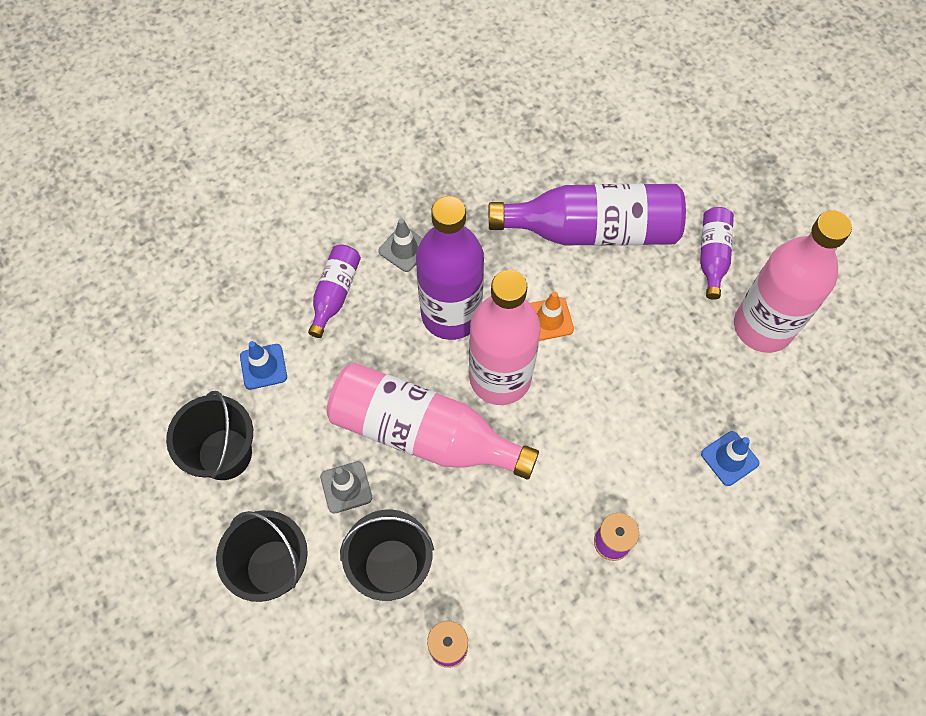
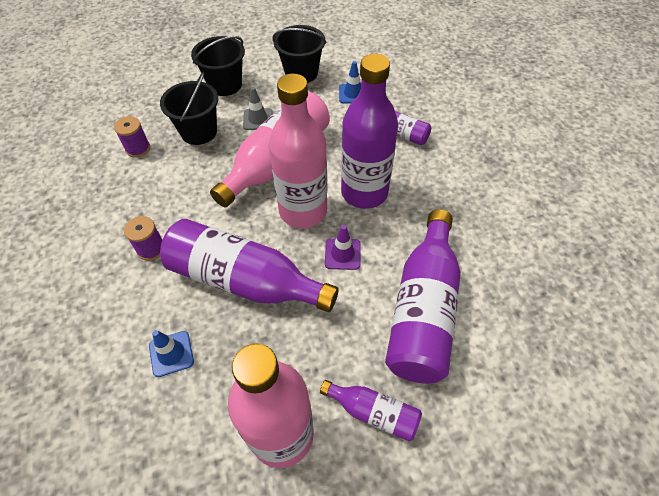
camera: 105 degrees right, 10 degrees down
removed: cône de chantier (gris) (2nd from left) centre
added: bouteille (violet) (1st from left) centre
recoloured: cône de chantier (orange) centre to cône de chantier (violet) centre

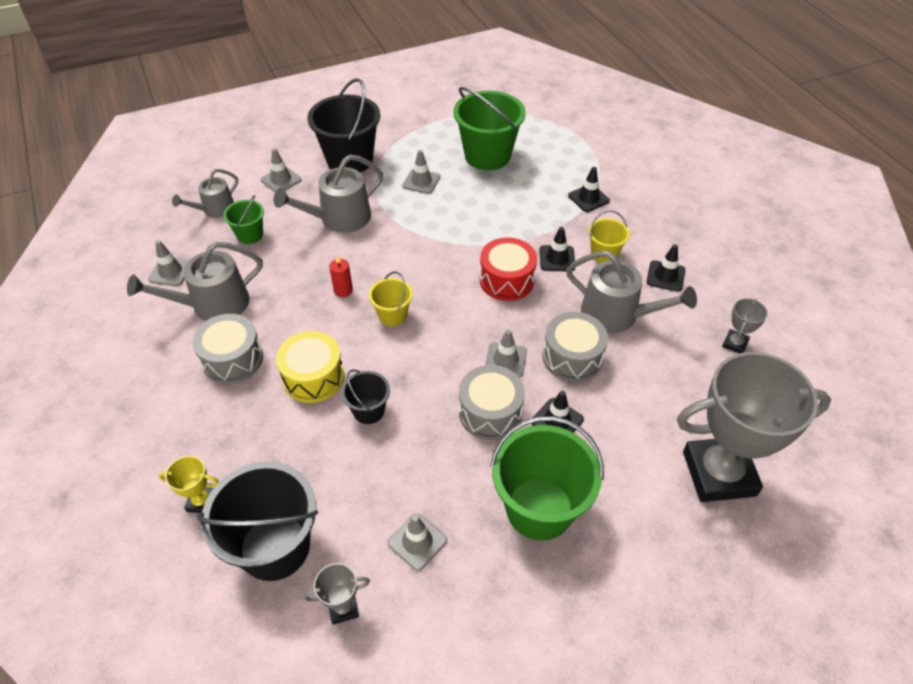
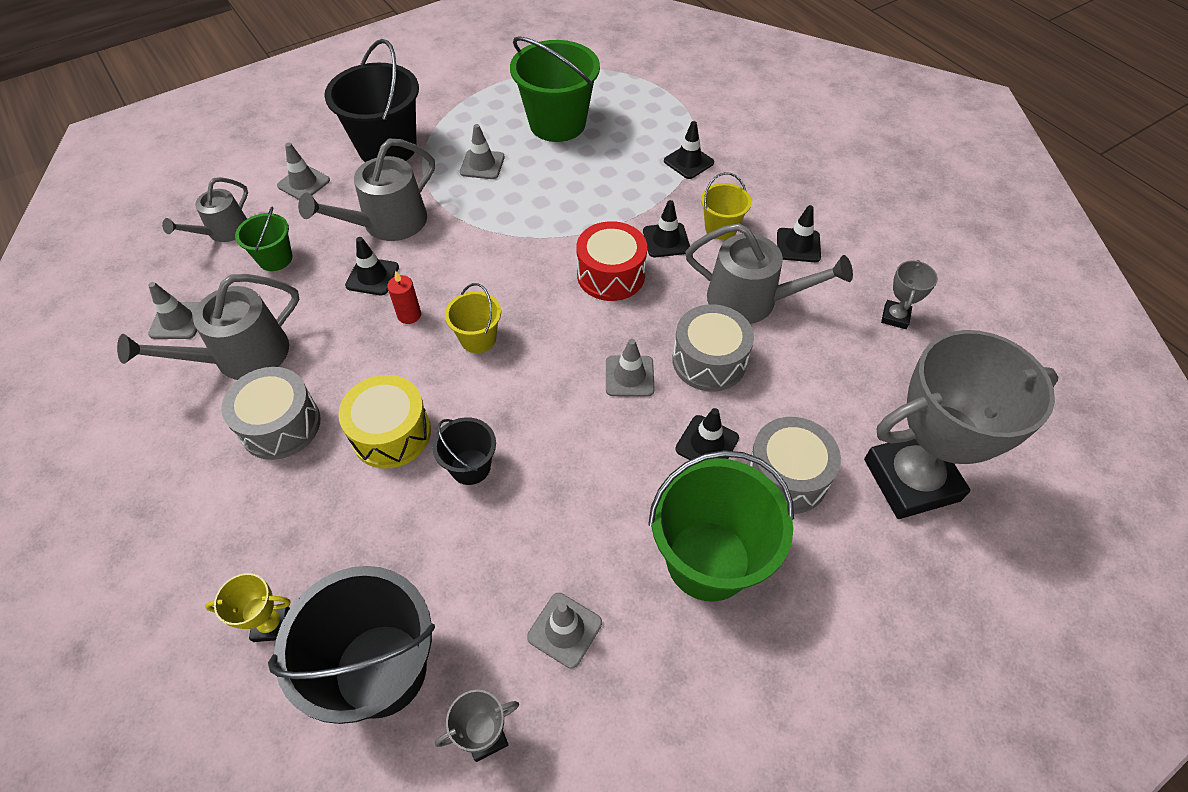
camera: 10 degrees left, 5 degrees up
added: cône de chantier (noir) (1st from left) middle left
moved: tambour (gris) (2nd from left in the first image) centre to tambour (gris) (3rd from left) middle right

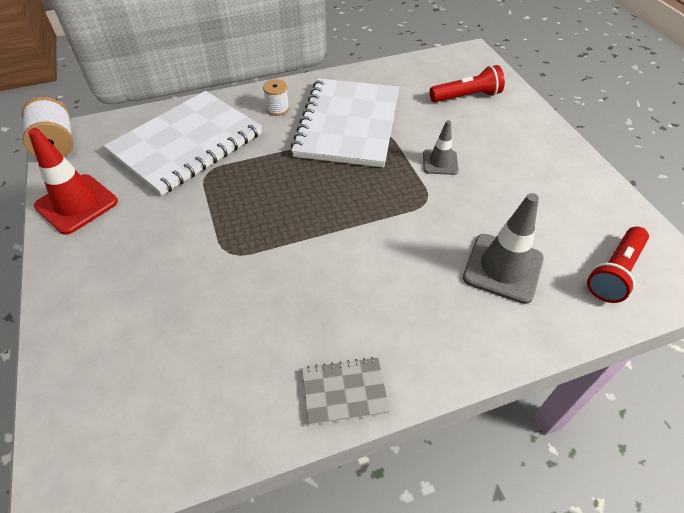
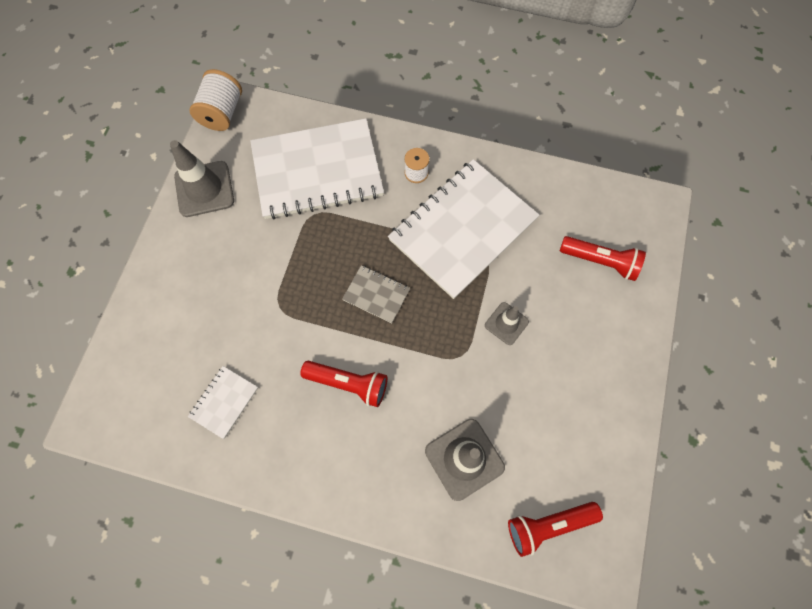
camera: 35 degrees right, 20 degrees up
added: carnet (blanc) (1st from left) middle left; lampe de poche (rouge) (1st from left) centre
moved: carnet (gris) bottom centre to centre
recoloured: cône de chantier (rouge) middle left to cône de chantier (gris) (1st from left) top left

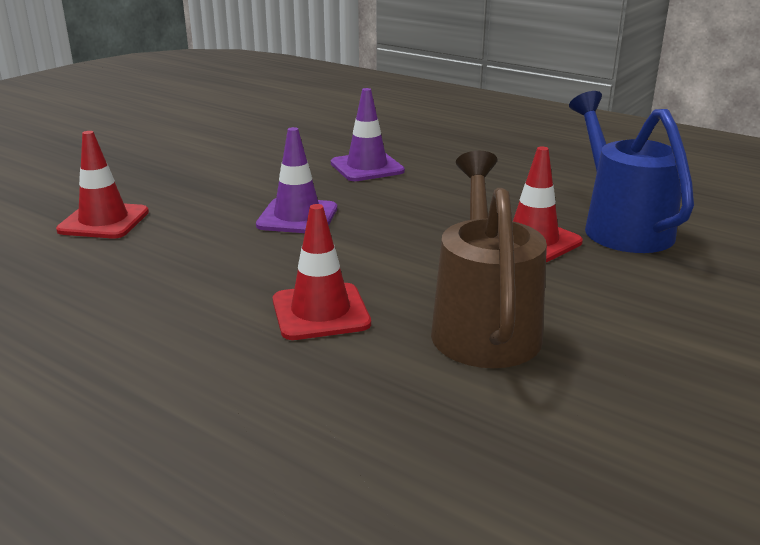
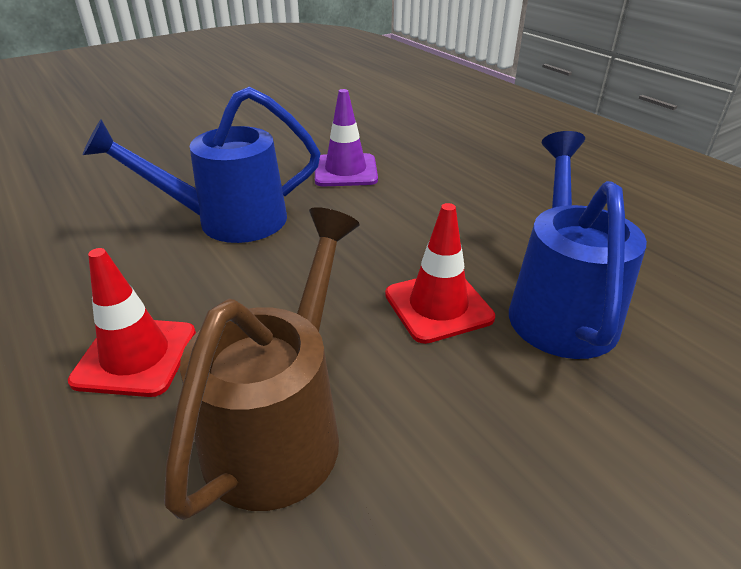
camera: 20 degrees right, 10 degrees up
removed: cône de chantier (rouge) (1st from left) middle left
replaced: cône de chantier (violet) (1st from left) top centre to arrosoir (bleu) (1st from left) top left

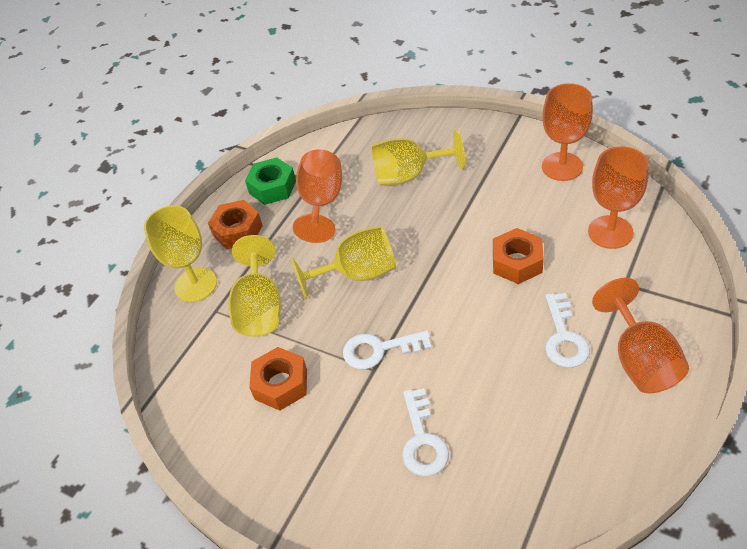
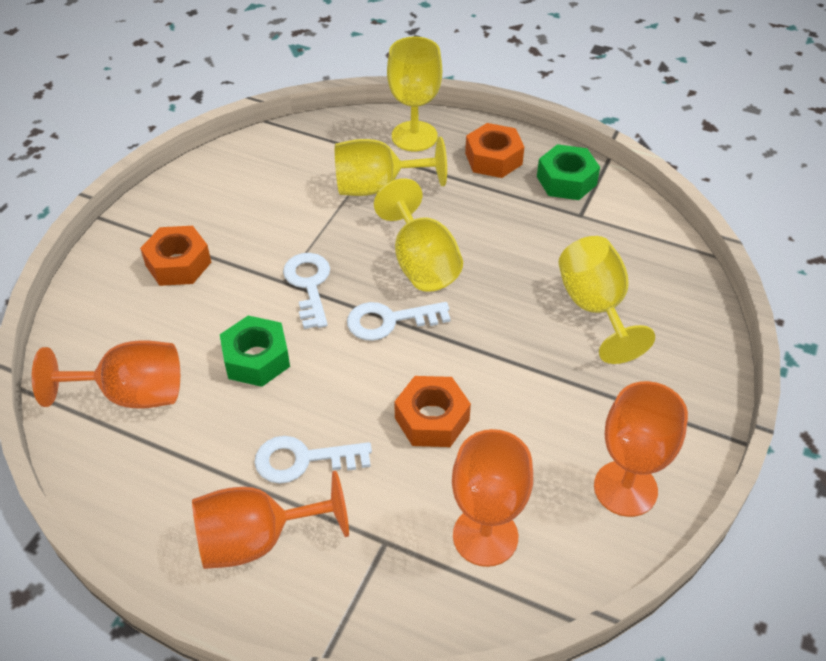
camera: 80 degrees right, 0 degrees up
added: écrou (vert) (1st from left) middle left
moved: écrou (orange) (2nd from left in the first image) bottom centre to écrou (orange) (1st from left) middle left; verre à pied (orange) (1st from left) centre to middle left; clé (blanc) (2nd from left in the first image) bottom centre to clé (blanc) (3rd from left) centre

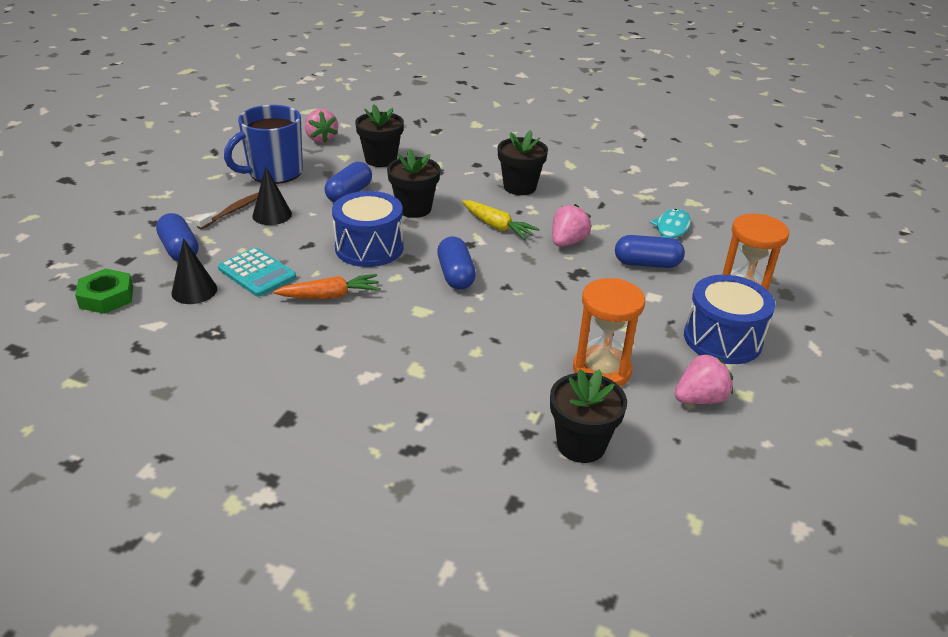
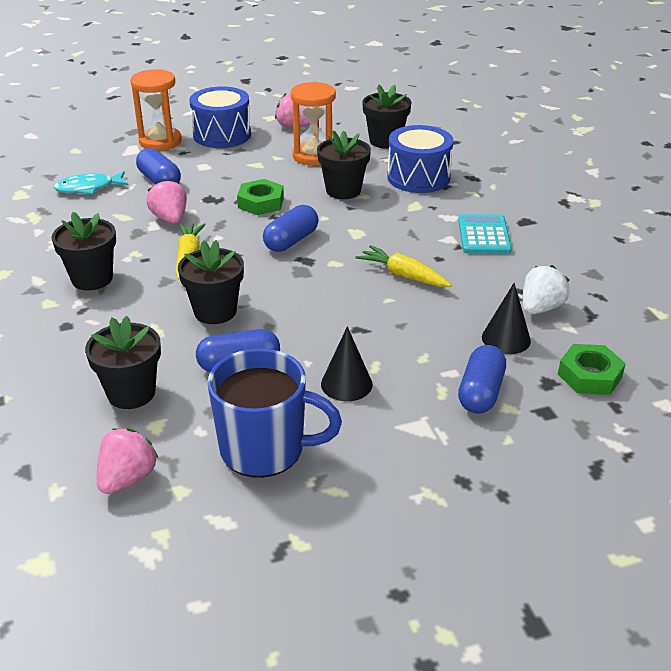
camera: 130 degrees left, 0 degrees up
removed: brosse à dents (marron) top left
added: écrou (vert) (1st from left) top centre; pot de fleurs (noir) (4th from left) top centre; fraise (blanc) middle right
moved: calculatrice (turquoise) middle left to middle right; tambour (bleu) (1st from left in the first image) centre to tambour (bleu) (2nd from left) top centre
recoloured: carotte (orange) centre to carotte (jaune) (2nd from left) centre
turned: fraise (rose) (2nd from left) centre = top left 75 degrees clockwise

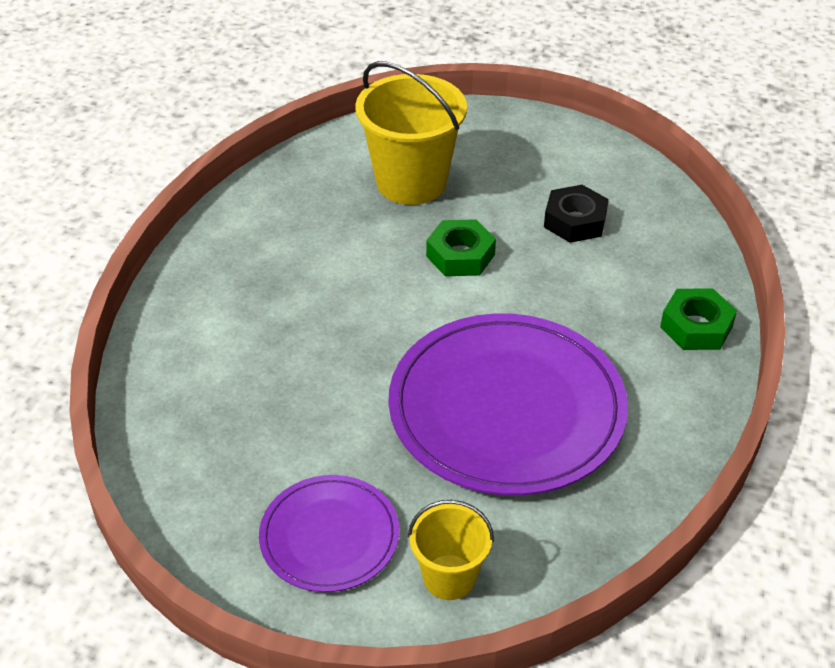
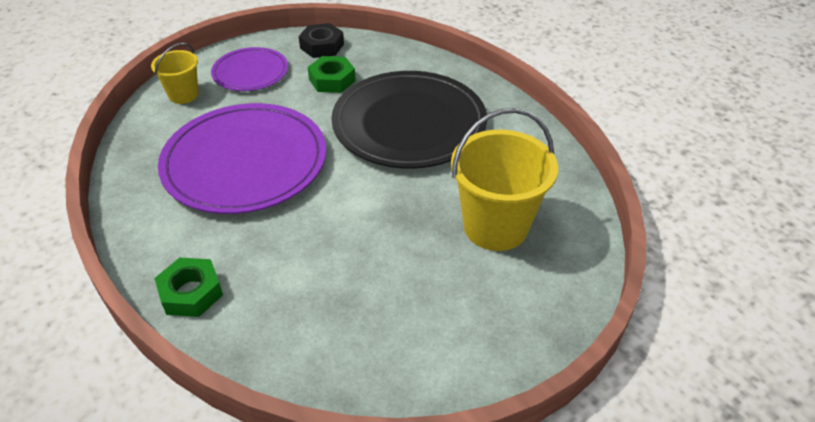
camera: 125 degrees right, 0 degrees up
added: assiette (noir) top centre
moved: écrou (vert) (1st from left in the first image) centre to écrou (vert) (2nd from left) top centre; écrou (noir) top right to top centre

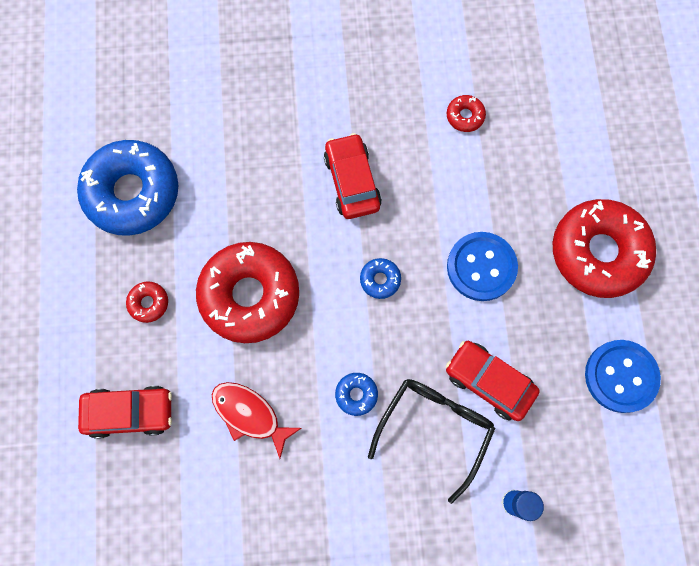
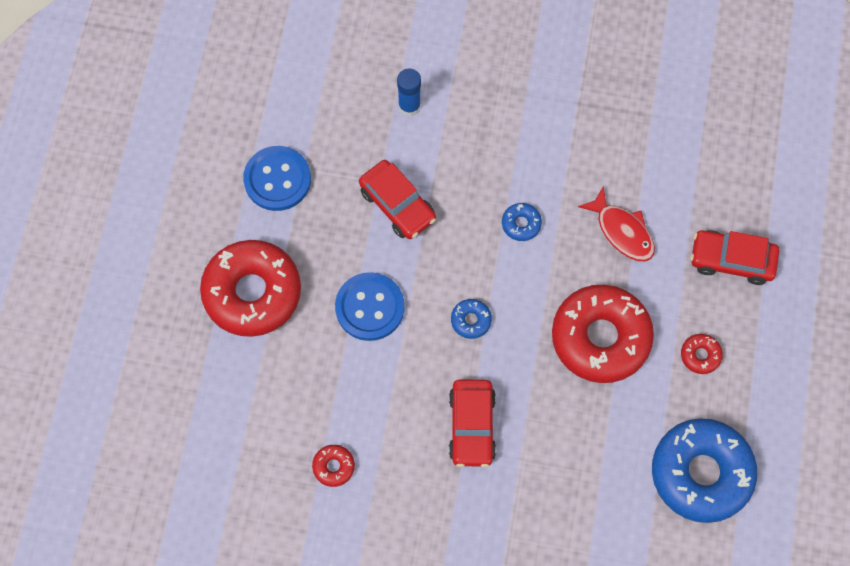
camera: 165 degrees left, 5 degrees down
removed: lunettes (noir) bottom centre

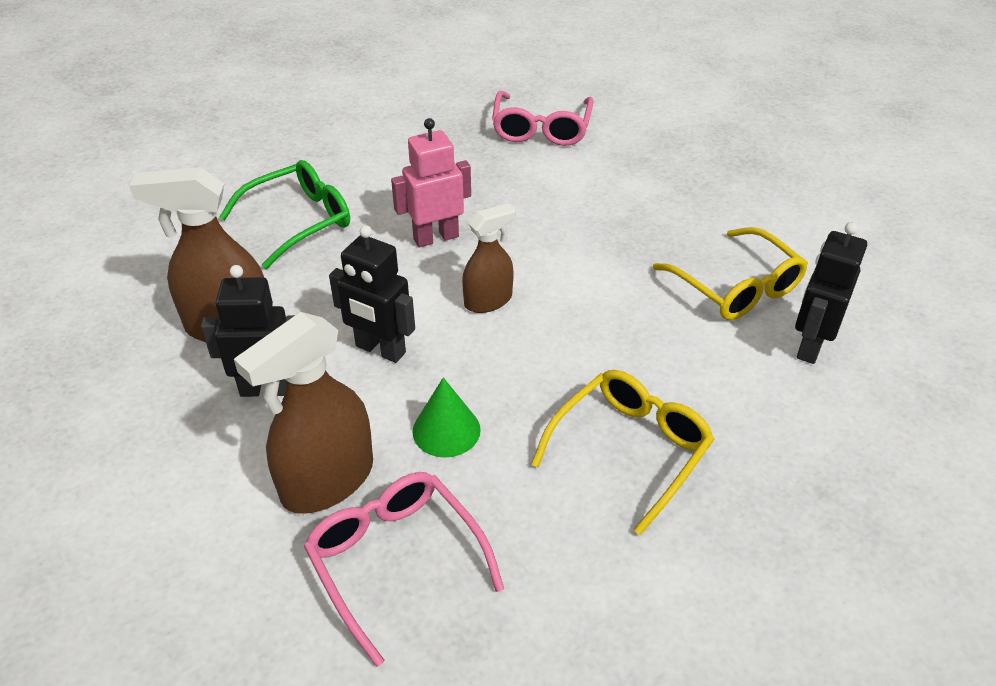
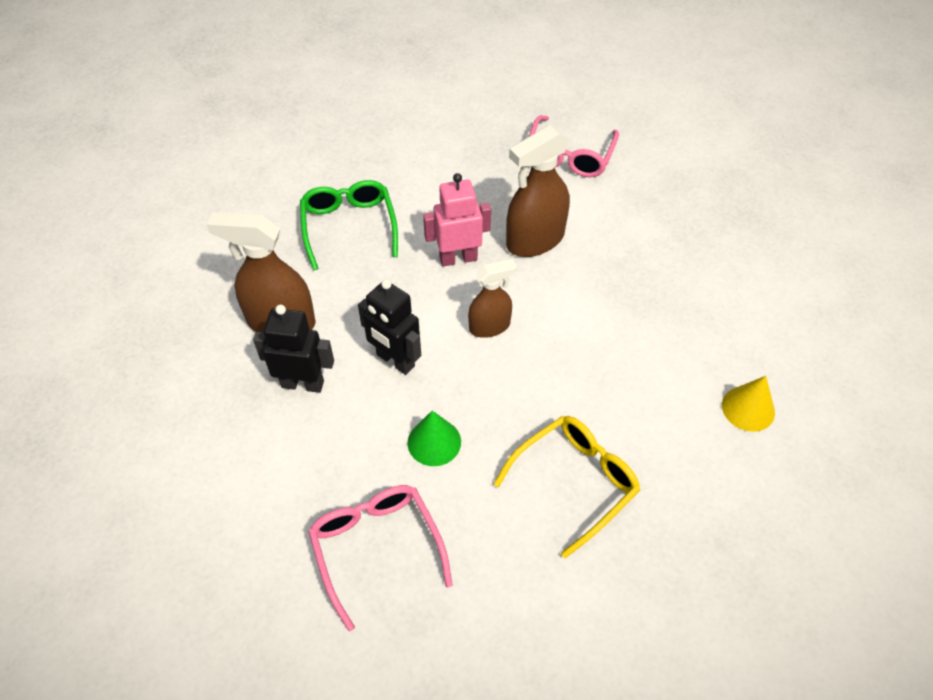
camera: 10 degrees right, 10 degrees up
removed: lunettes (jaune) (2nd from left) middle right
moved: vaporisateur (marron) (2nd from left in the first image) middle left to vaporisateur (marron) (3rd from left) top centre
replaced: robot (noir) (3rd from left) middle right to cône (jaune) middle right
turned: lunettes (vert) top left = top centre 75 degrees counterclockwise

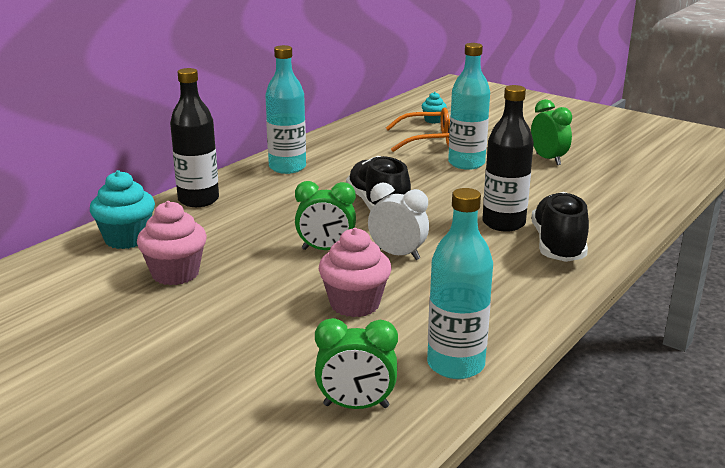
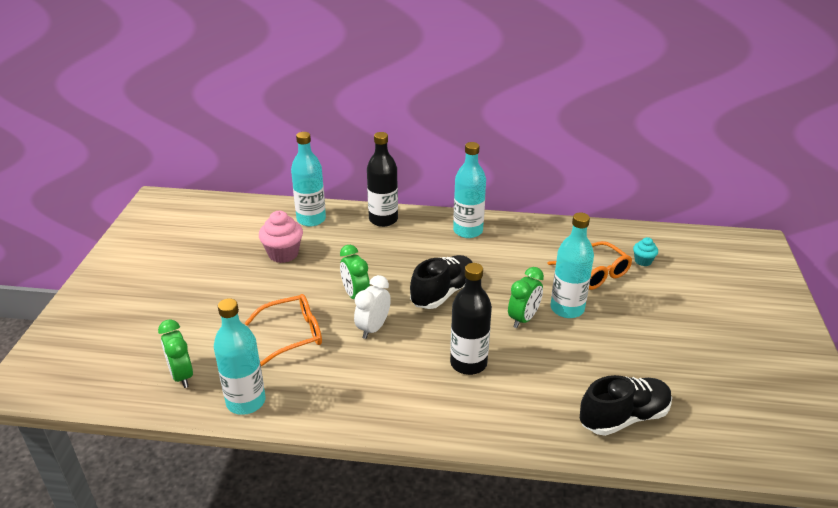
camera: 60 degrees right, 10 degrees up
moved: réveil (vert) (3rd from left) top right to centre; chaussure (noir) (2nd from left) middle right to bottom right
replaced: muffin (turquoise) (1st from left) middle left to bouteille (turquoise) (2nd from left) centre; muffin (rose) (2nd from left) centre to lunettes (orange) (1st from left) centre
turned: réveil (blanc) centre = centre 150 degrees counterclockwise

